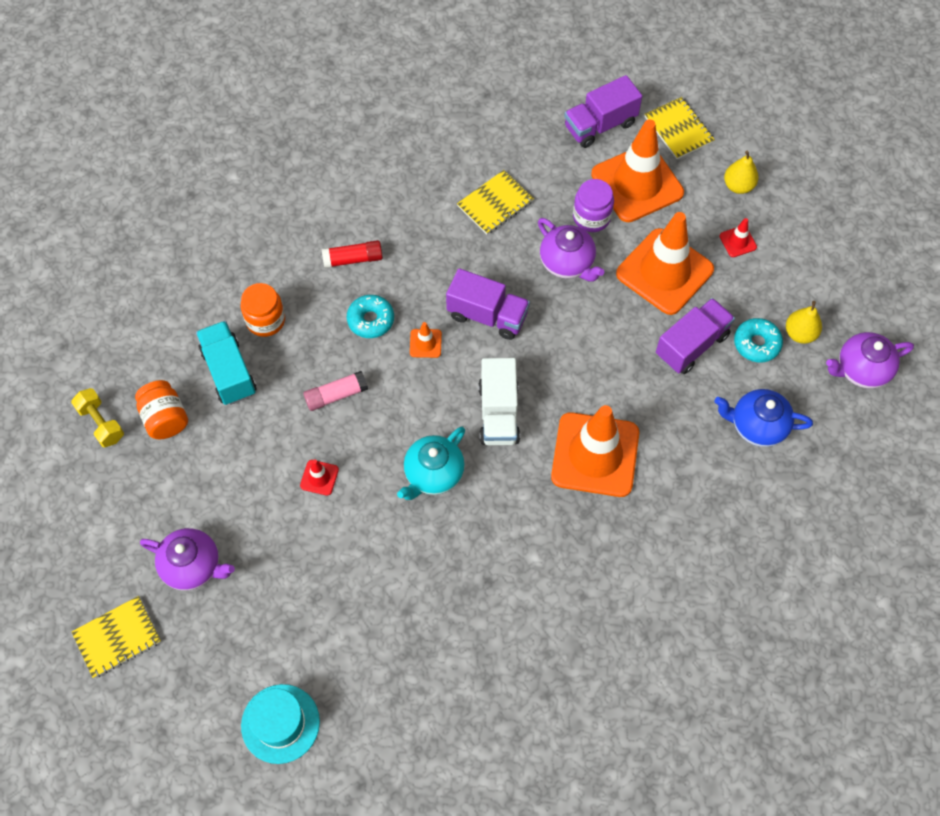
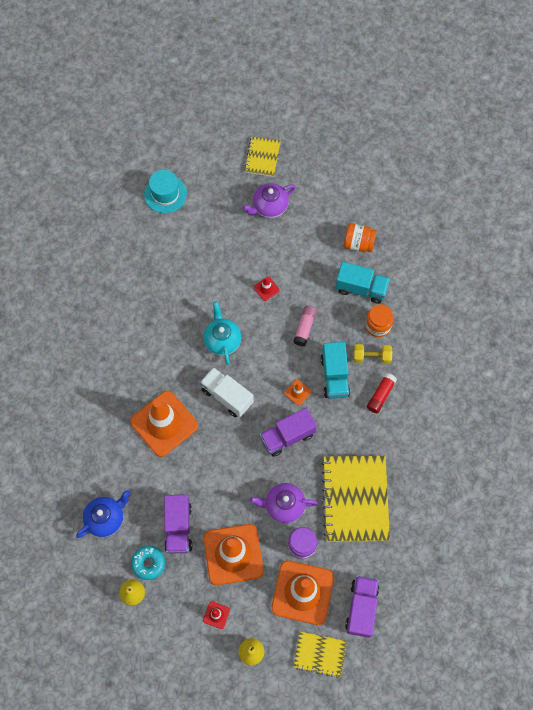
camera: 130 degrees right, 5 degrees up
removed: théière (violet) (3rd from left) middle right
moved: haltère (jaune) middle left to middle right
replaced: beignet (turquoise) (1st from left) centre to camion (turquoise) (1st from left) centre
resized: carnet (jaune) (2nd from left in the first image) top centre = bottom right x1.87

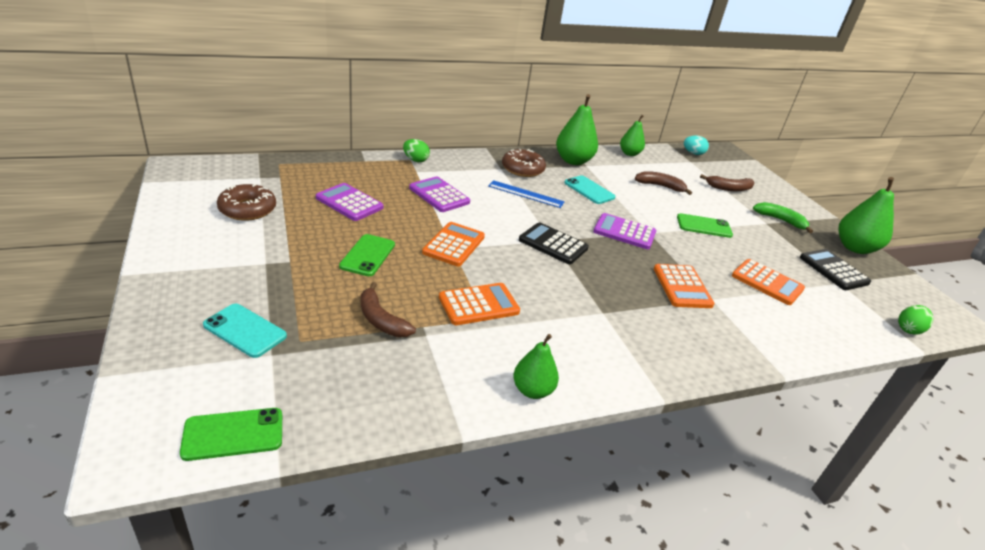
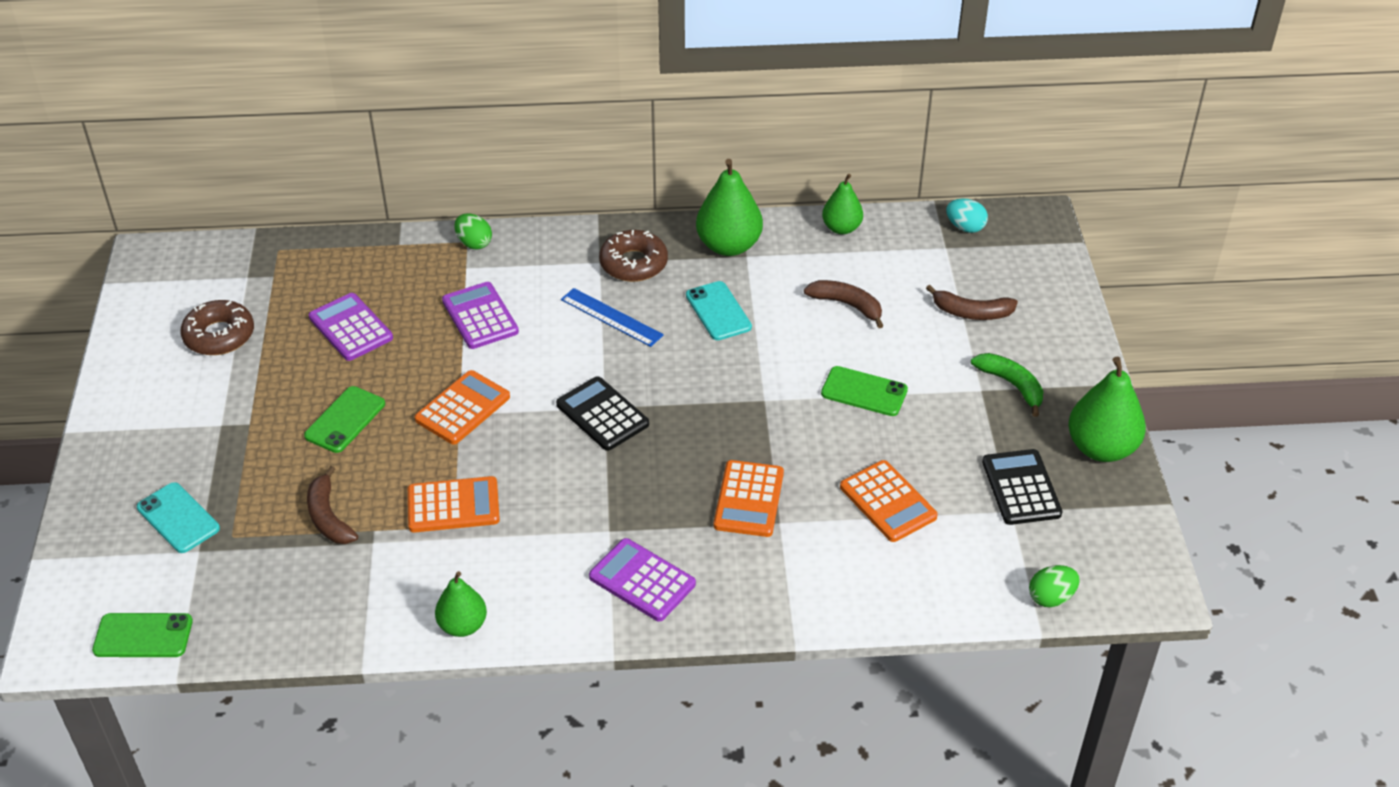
camera: 20 degrees right, 10 degrees up
moved: calculatrice (violet) (3rd from left) centre to bottom centre

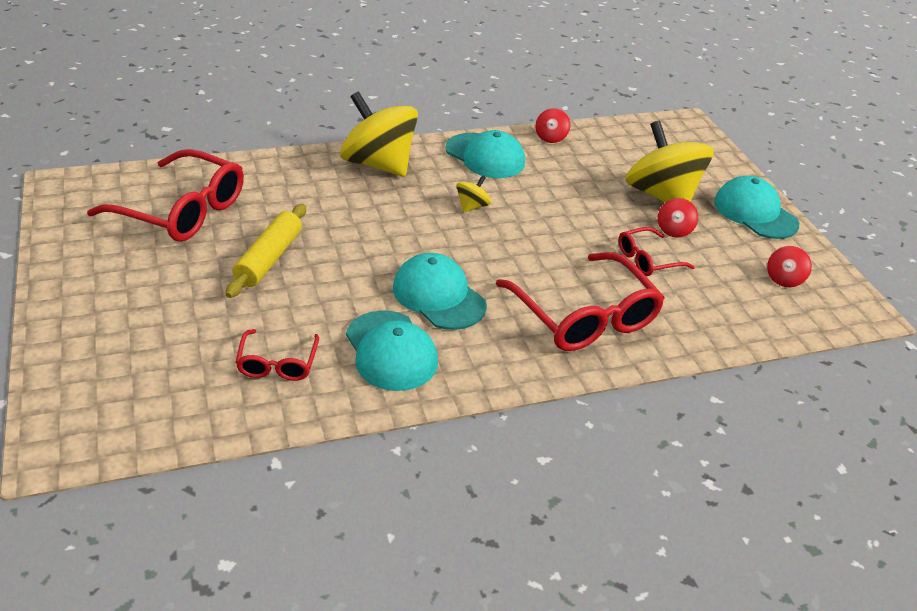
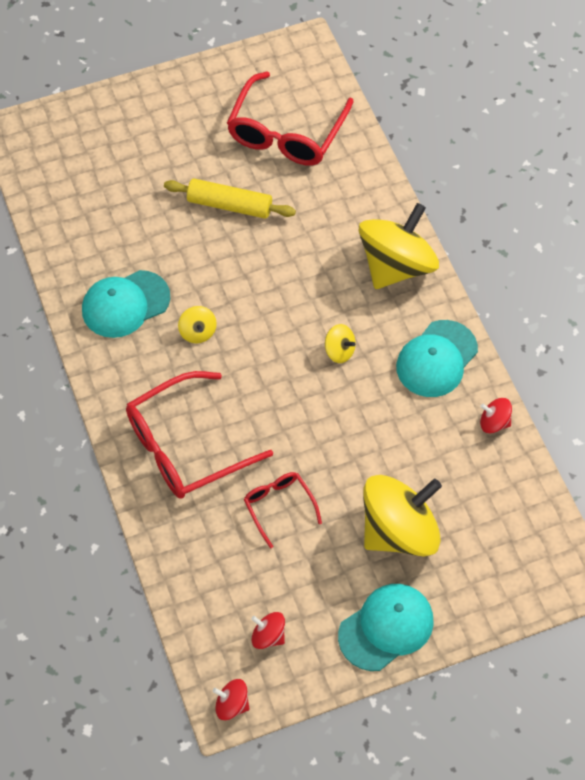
camera: 90 degrees right, 20 degrees up
removed: lunettes (rouge) (2nd from left) middle left
moved: toupie (rouge) (2nd from left in the first image) middle right to toupie (rouge) (1st from left) bottom centre
replaced: casquette (turquoise) (2nd from left) centre to toupie (jaune) (1st from left) centre

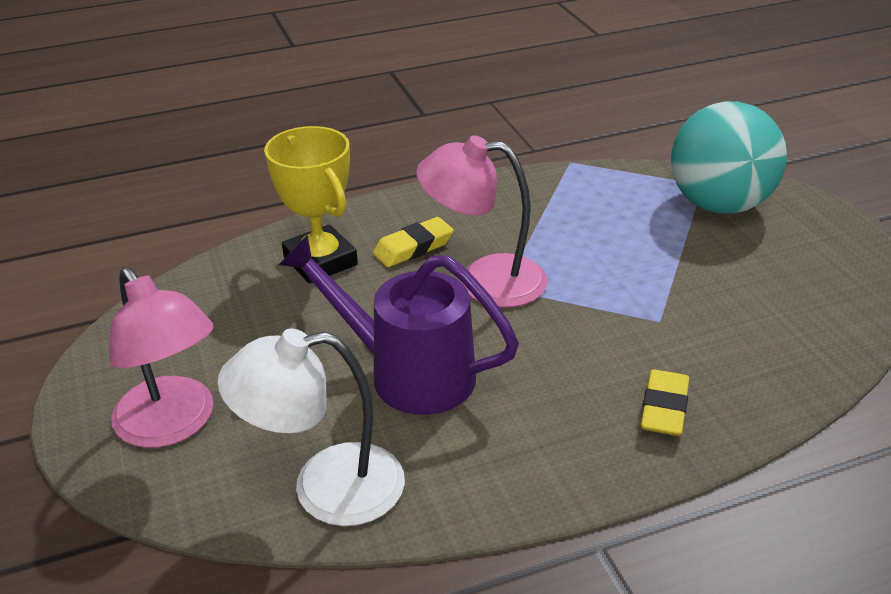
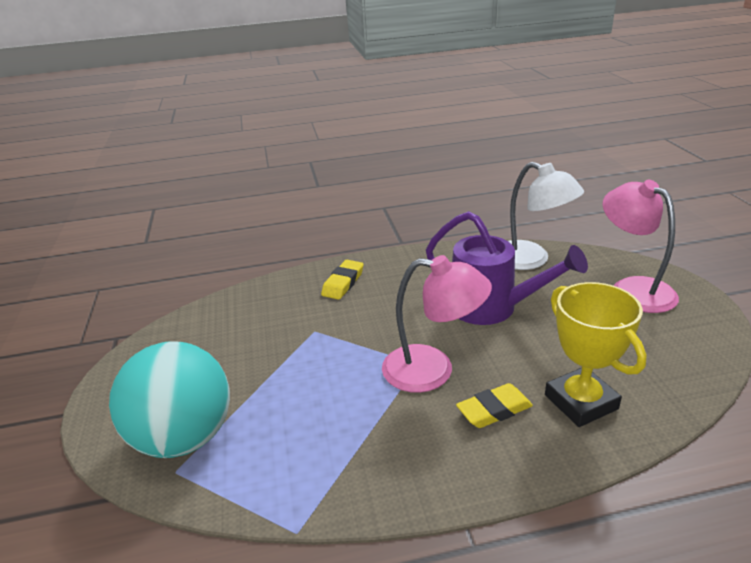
camera: 170 degrees left, 5 degrees down
turned: lampe (blanc) bottom centre = middle right 45 degrees clockwise

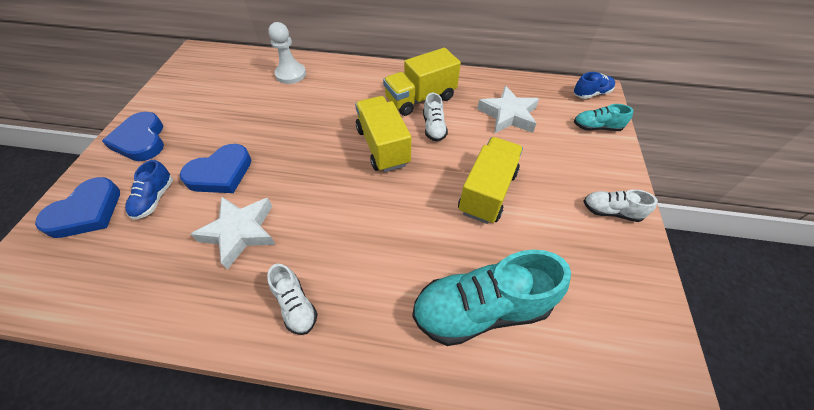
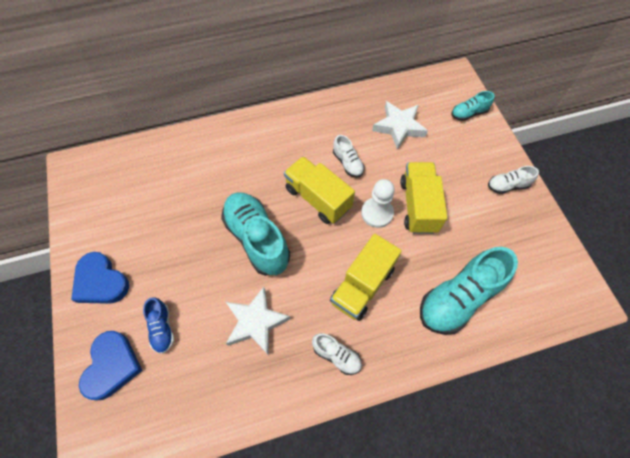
camera: 25 degrees left, 10 degrees up
removed: cœur (bleu) (3rd from left) middle left; chaussure (bleu) (2nd from left) top right
added: chaussure (turquoise) (1st from left) centre
moved: pion (blanc) top centre to centre; camion (jaune) (2nd from left) top centre to centre

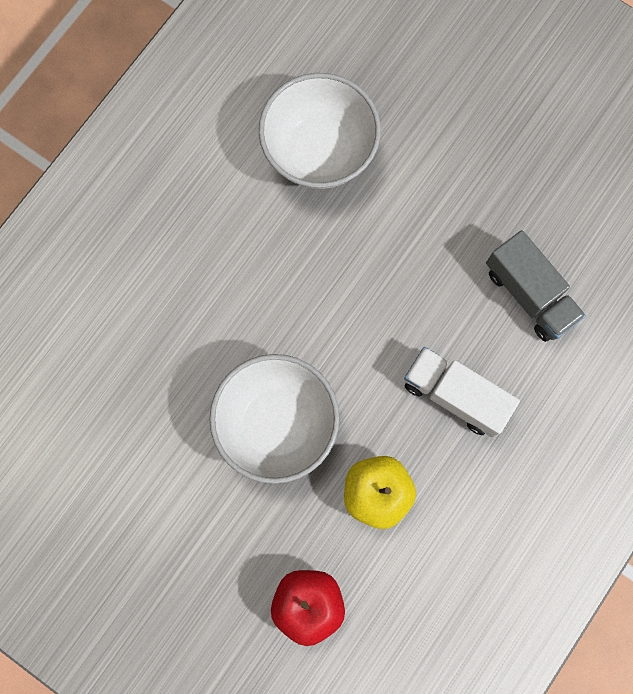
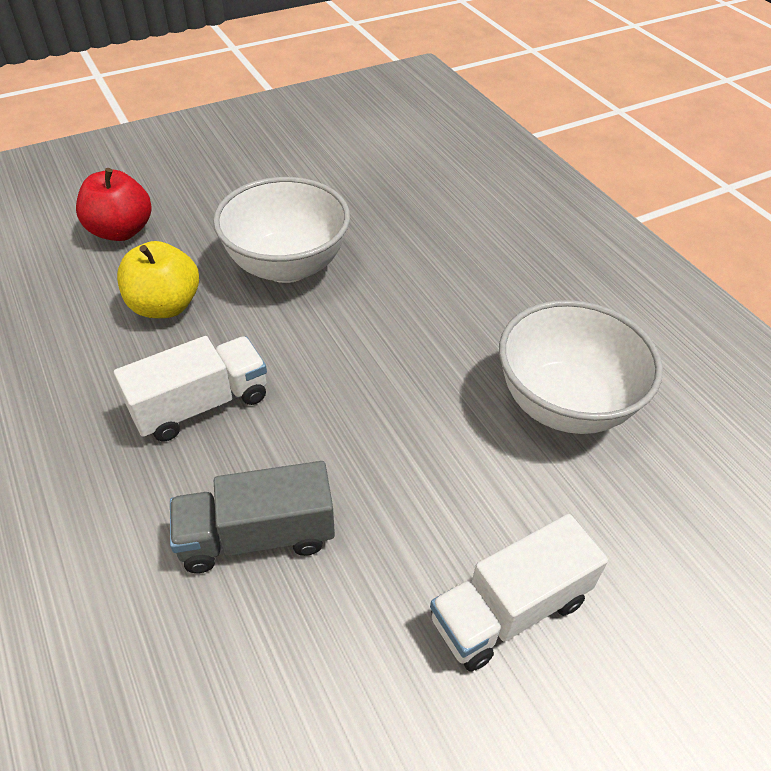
camera: 115 degrees right, 30 degrees down
added: camion (blanc) (2nd from left) bottom right

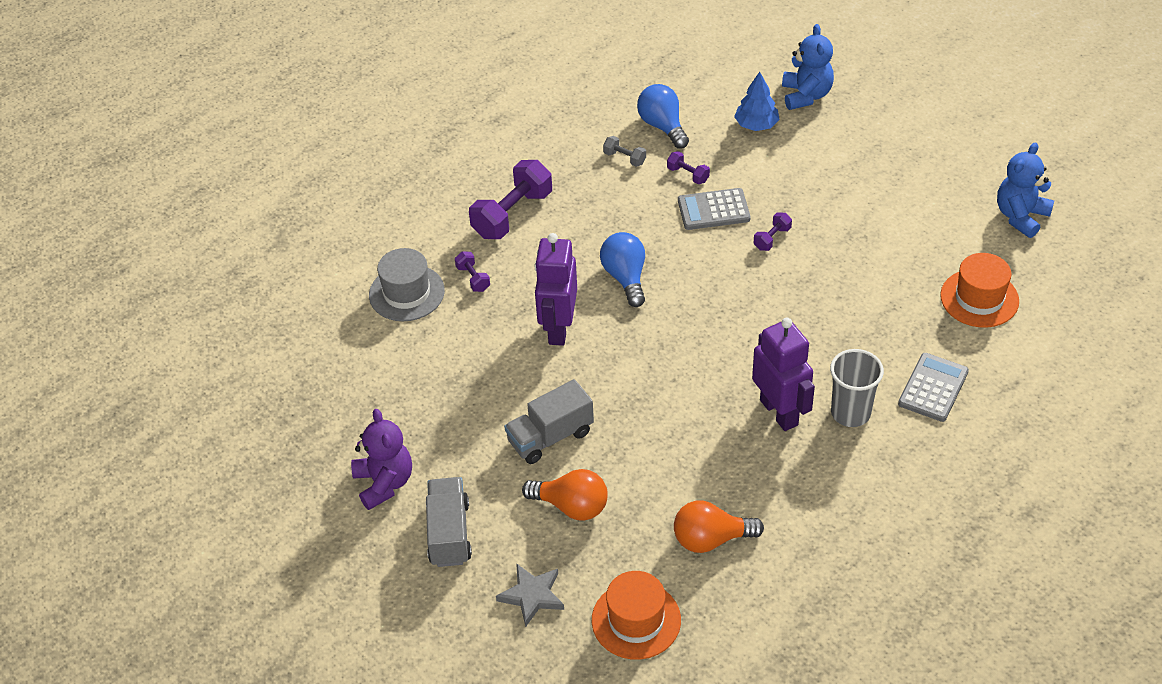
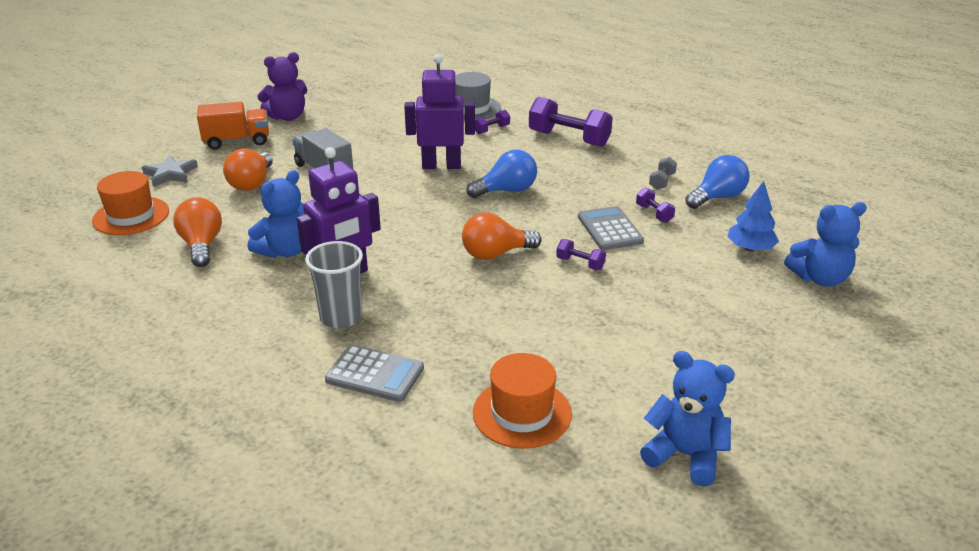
camera: 80 degrees right, 15 degrees down
added: ours en peluche (bleu) (1st from left) middle left; ampoule (orange) (3rd from left) centre
recoloured: camion (gris) (1st from left) bottom centre to camion (orange) top left
turned: haltère (violet) (3rd from left in the first image) top centre = middle right 60 degrees counterclockwise

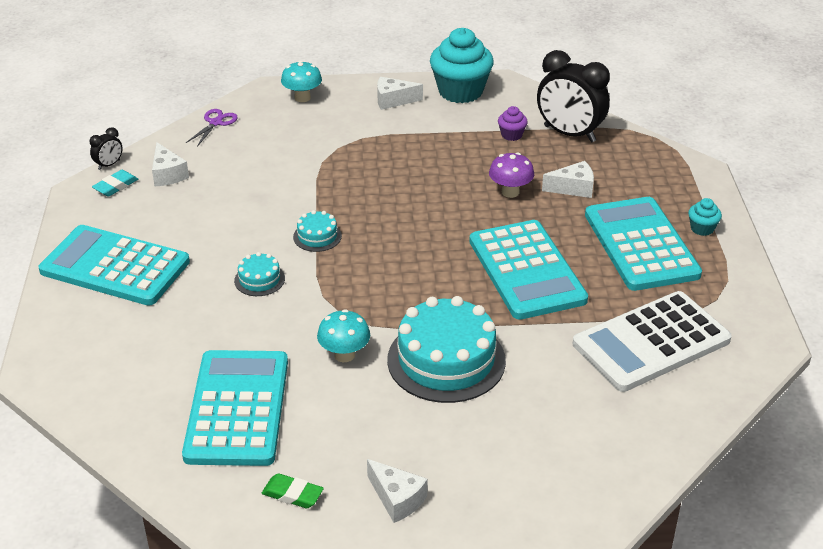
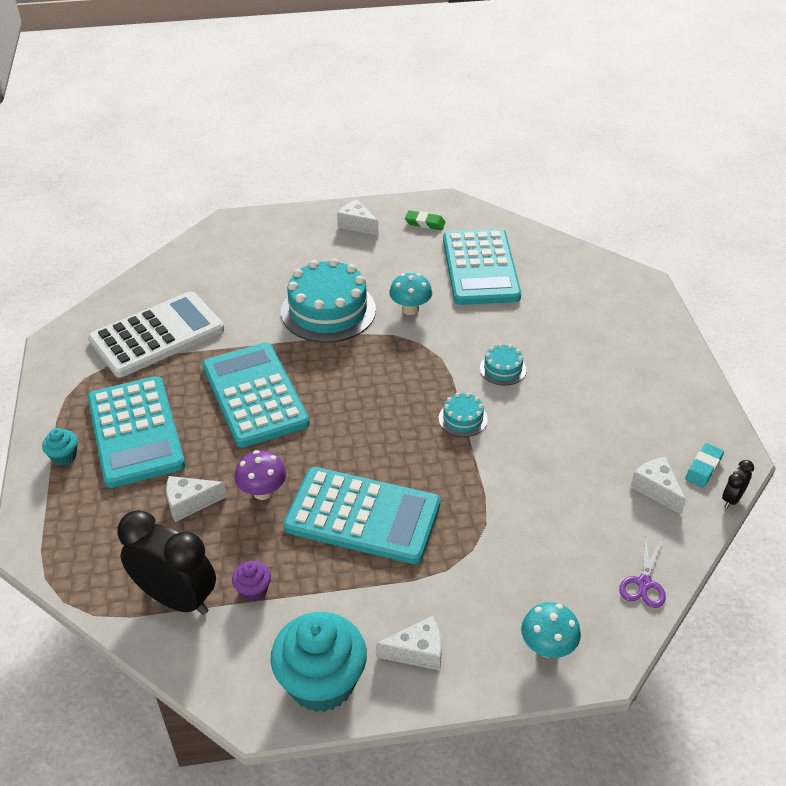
camera: 175 degrees right, 5 degrees up
moved: calculatrice (turquoise) (1st from left in the first image) middle left to calculatrice (turquoise) (3rd from left) centre

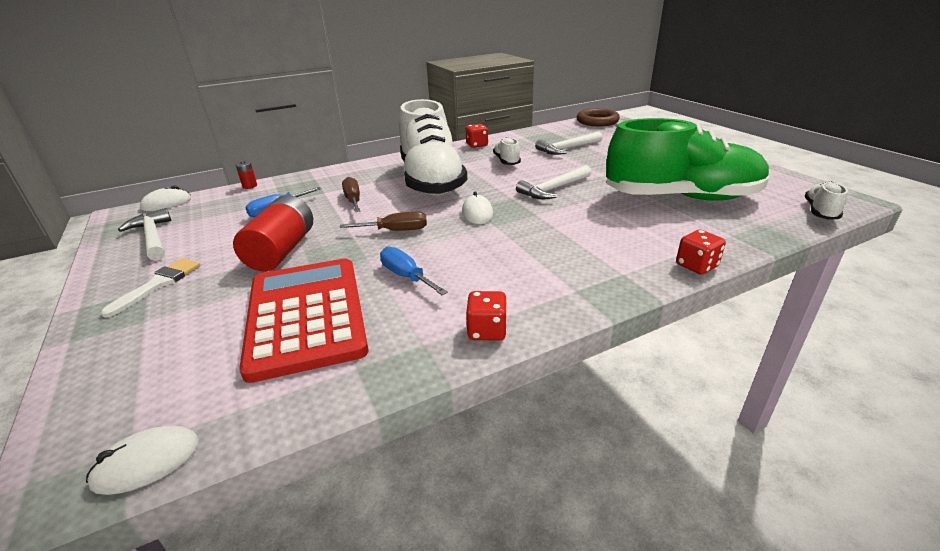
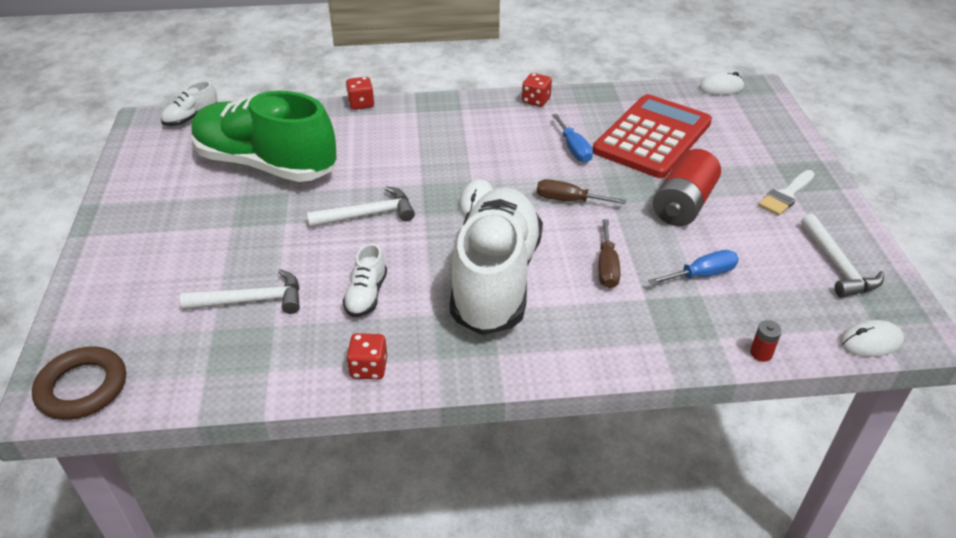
camera: 160 degrees left, 10 degrees up
turned: calculatrice (rouge) middle left = top right 150 degrees counterclockwise

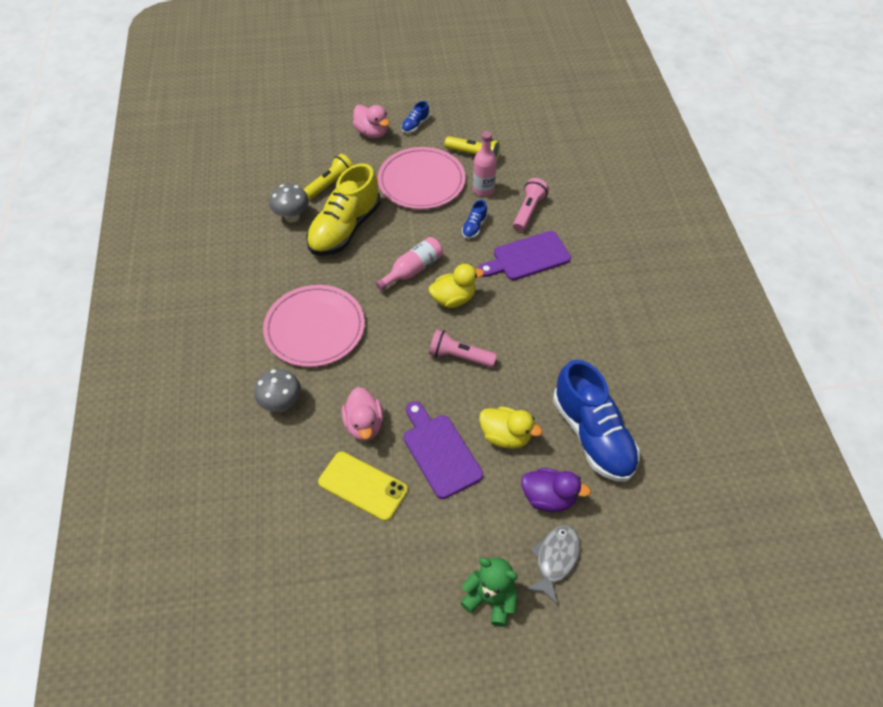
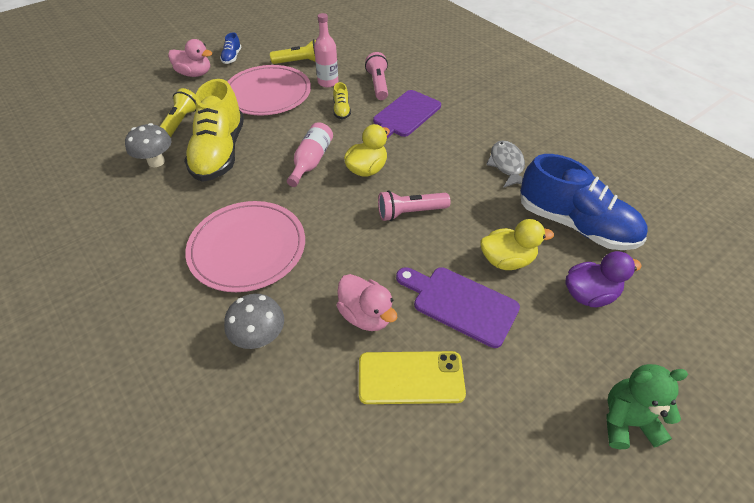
camera: 30 degrees left, 5 degrees down
moved: poisson (gris) bottom centre to top right
recoloured: chaussure (bleu) (2nd from left) top centre to chaussure (jaune) (2nd from left) top centre

